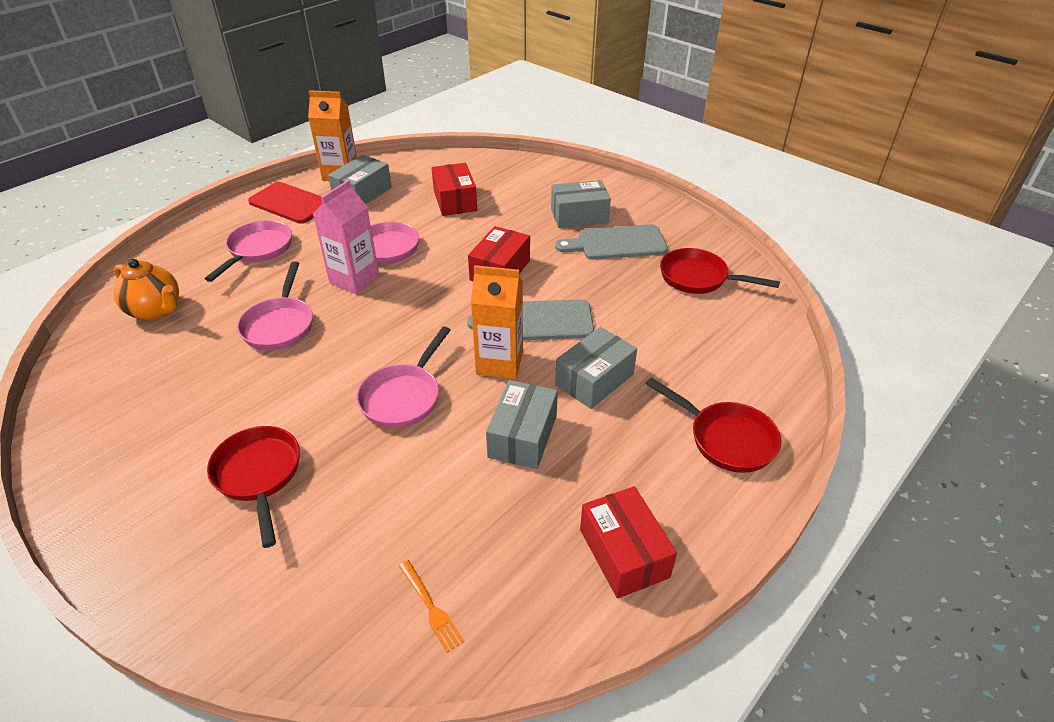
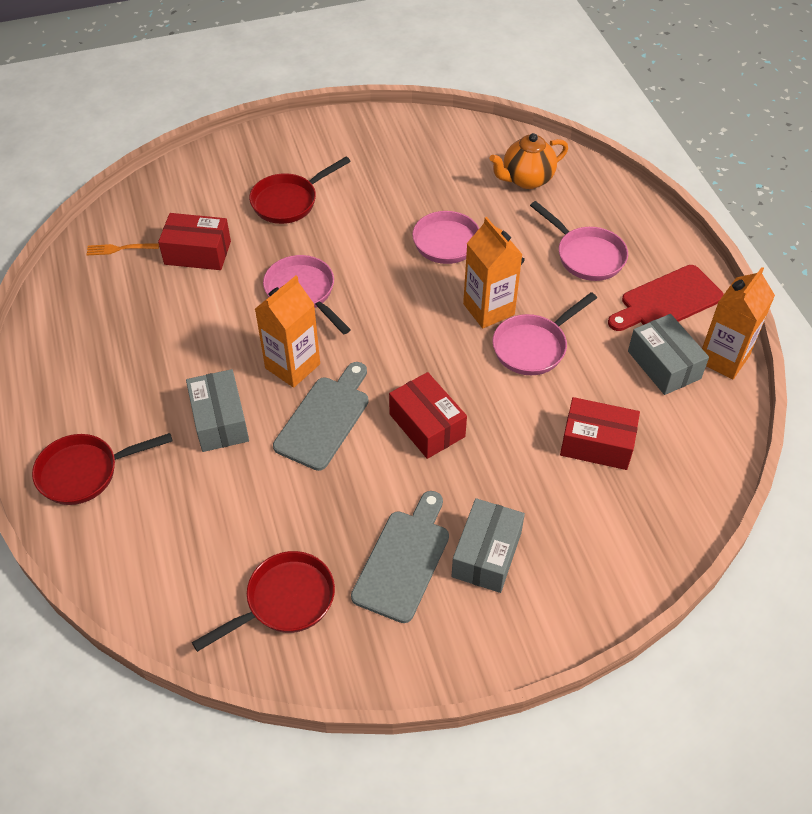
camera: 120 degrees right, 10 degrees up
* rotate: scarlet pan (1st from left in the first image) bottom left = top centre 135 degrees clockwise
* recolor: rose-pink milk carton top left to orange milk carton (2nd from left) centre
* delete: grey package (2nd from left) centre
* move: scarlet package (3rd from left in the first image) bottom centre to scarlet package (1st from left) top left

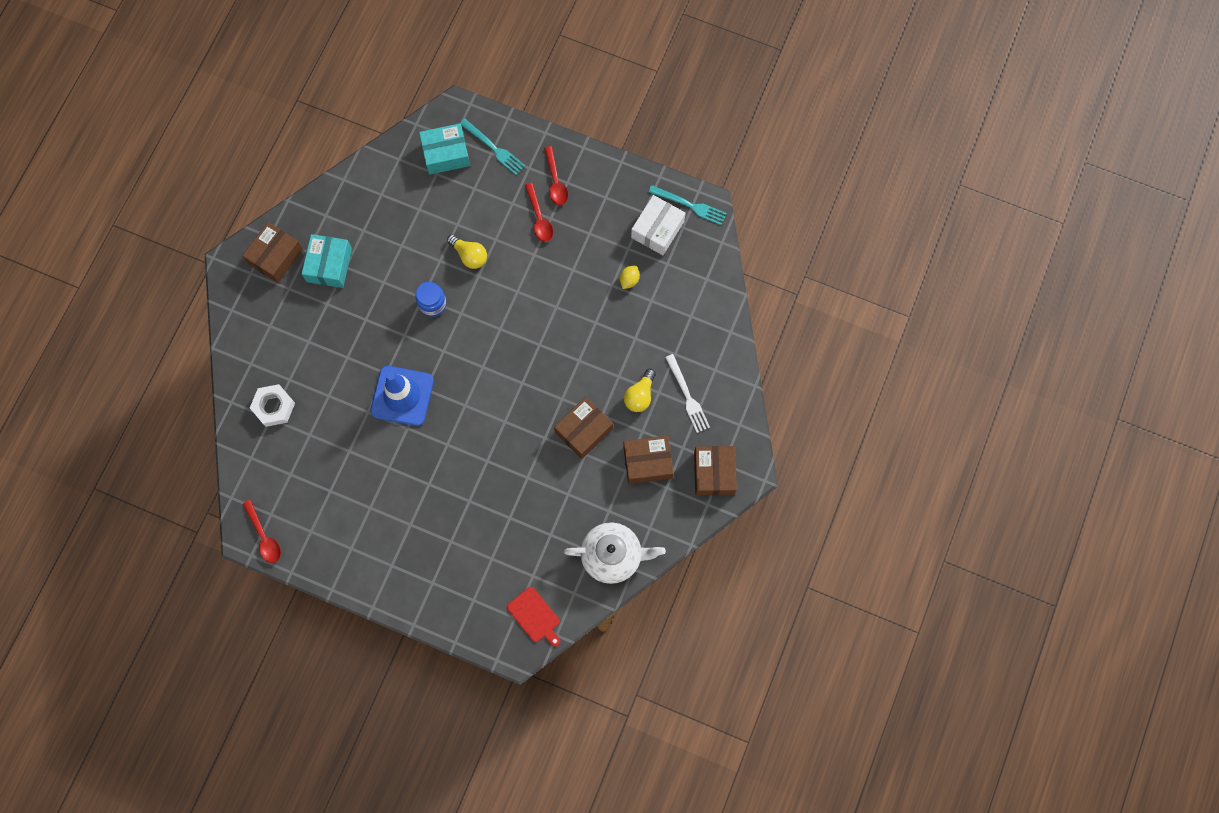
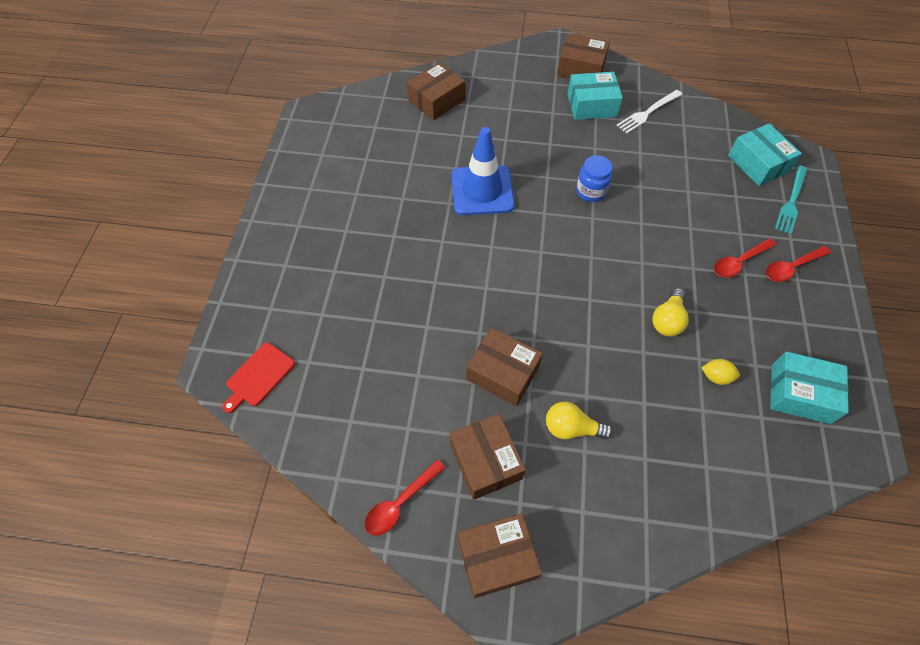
camera: 75 degrees right, 15 degrees down
* move: scarlet spoon (1st from left) middle left to bottom centre
* replace: snow-white nut middle left to russet package (1st from left) top centre
* move: golden lightbulb (1st from left in the first image) top centre to golden lightbulb (2nd from left) middle right
* delete: snow-white china teapot bottom centre
* recolor: snow-white package top centre to turquoise package (3rd from left) middle right
* delete: turquoise dinner fork (2nd from left) top centre
* move: snow-white dinner fork centre to top right

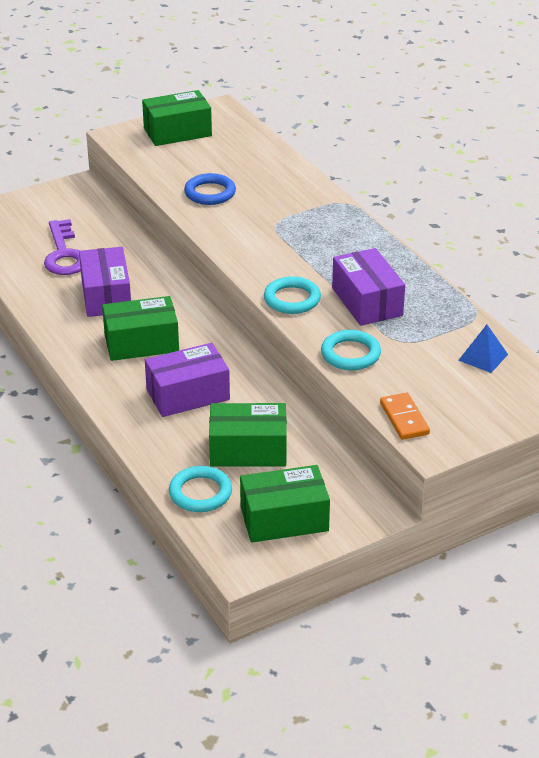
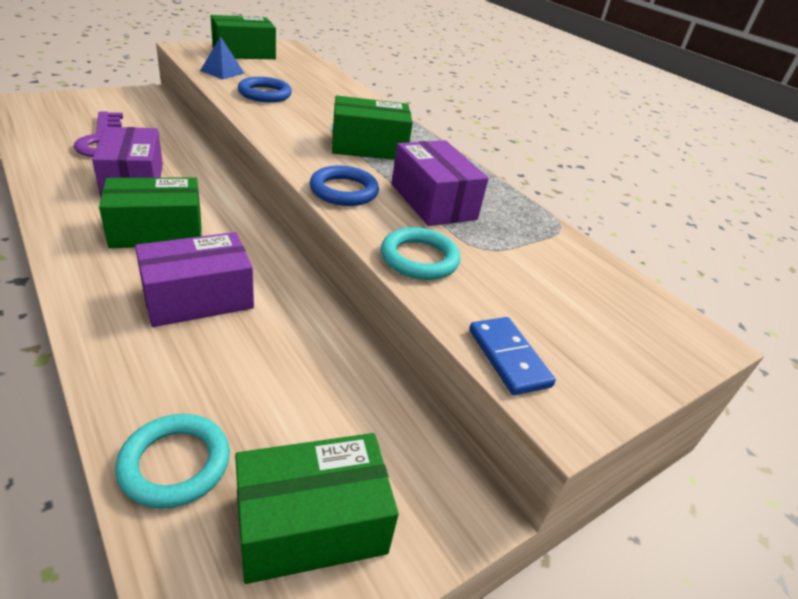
camera: 10 degrees left, 0 degrees up
* move: leaf-green package (3rd from left in the first image) centre to leaf-green package (4th from left) top centre
* recolor: turquoise hoop (2nd from left) centre to royal blue hoop (2nd from left) top centre
* recolor: orange domino middle right to royal blue domino centre
* move: royal blue solid pyramid middle right to top left

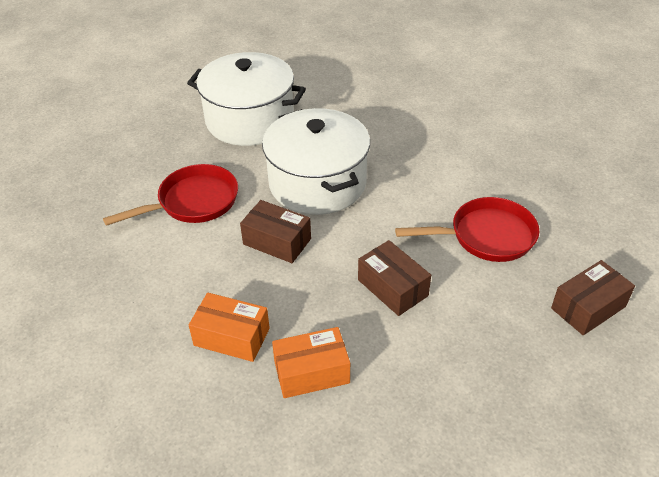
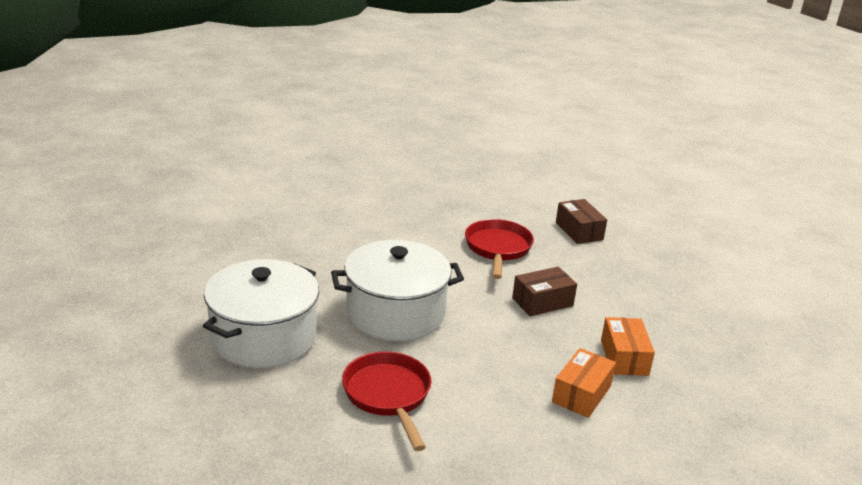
camera: 80 degrees left, 15 degrees down
* delete: russet package (1st from left) centre

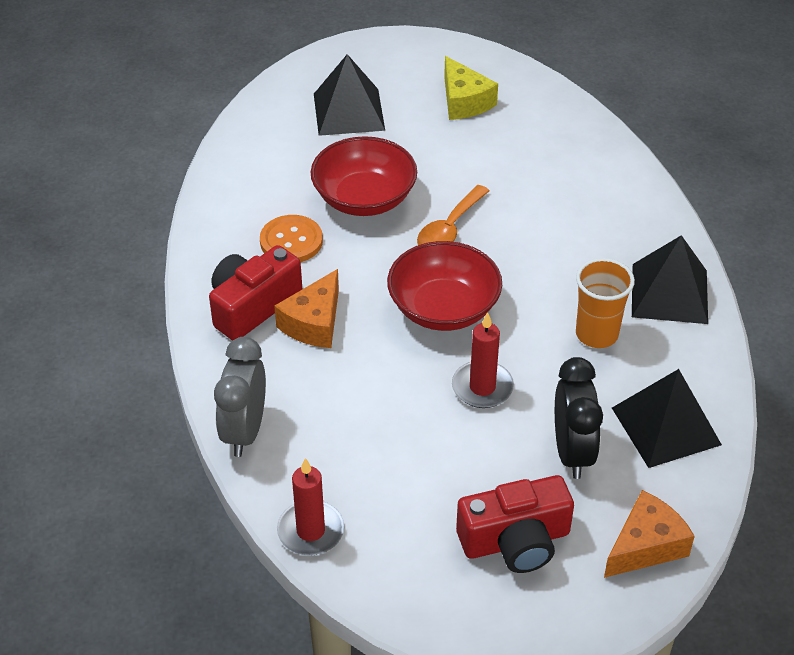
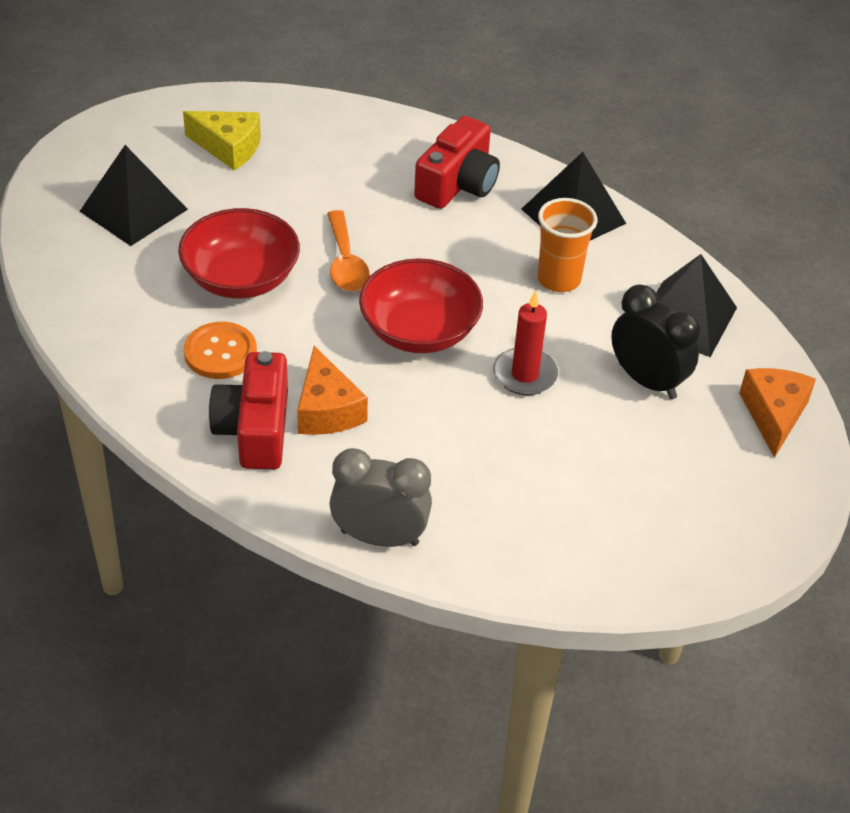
camera: 45 degrees left, 0 degrees up
* rotate: grey clock middle left = centre 135 degrees clockwise
* delete: scarlet wax candle (1st from left) bottom centre
* move: scarlet camera (2nd from left) bottom centre to top centre

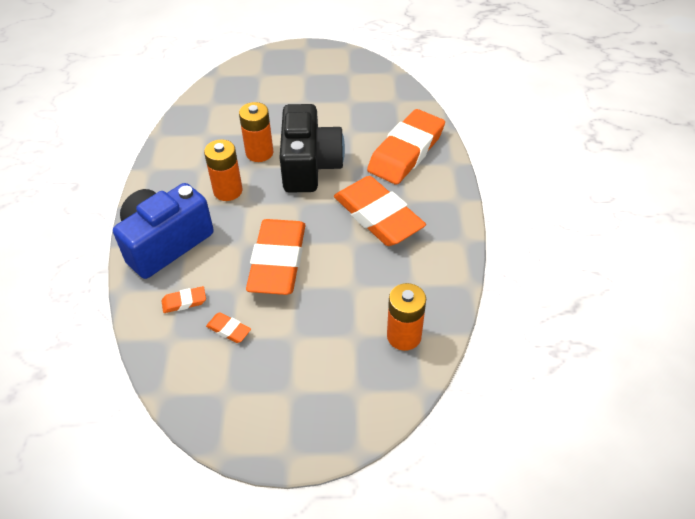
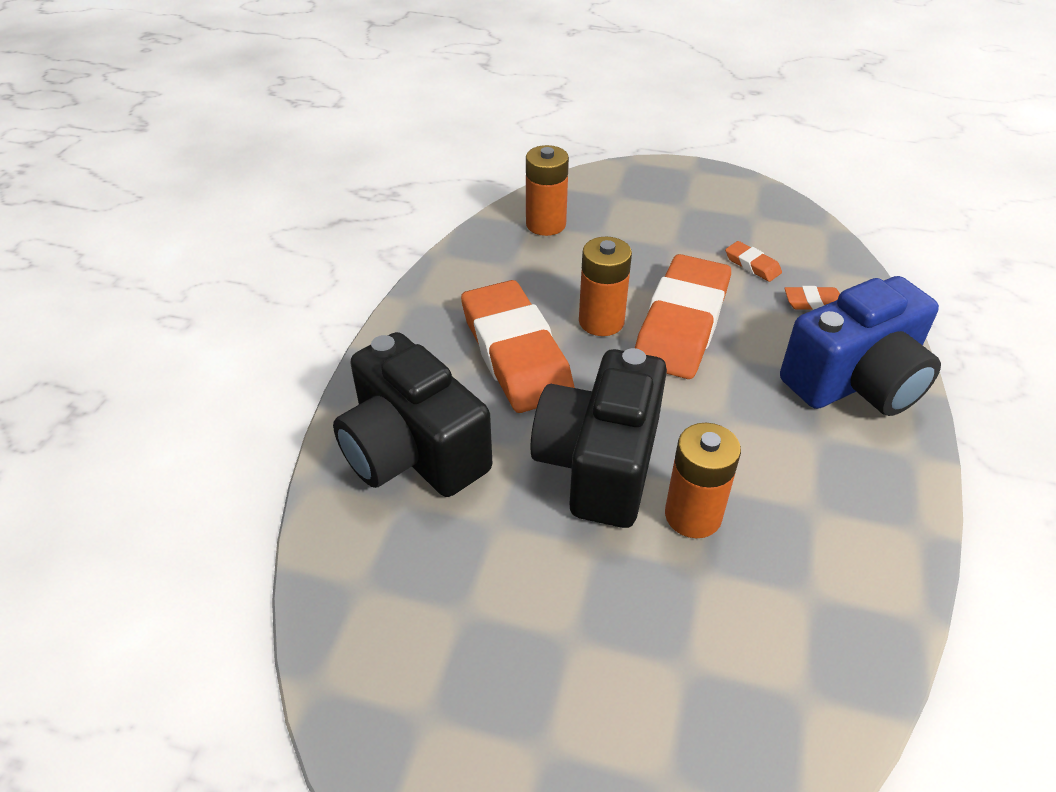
camera: 165 degrees left, 5 degrees down
* move: orange AA battery (1st from left in the first image) top left to orange AA battery (2nd from left) centre
* replace: orange eraser (5th from left) top centre to ebony camera (1st from left) centre

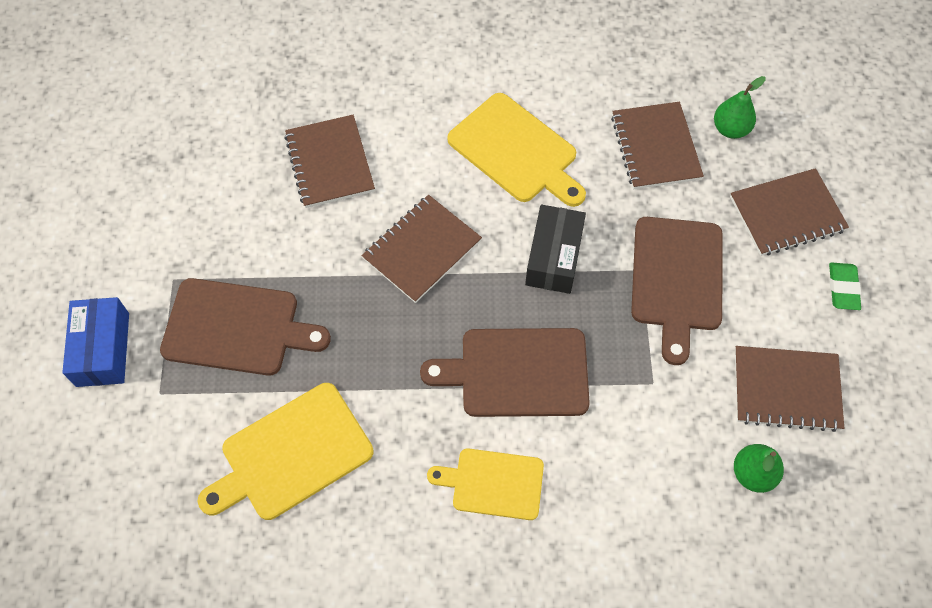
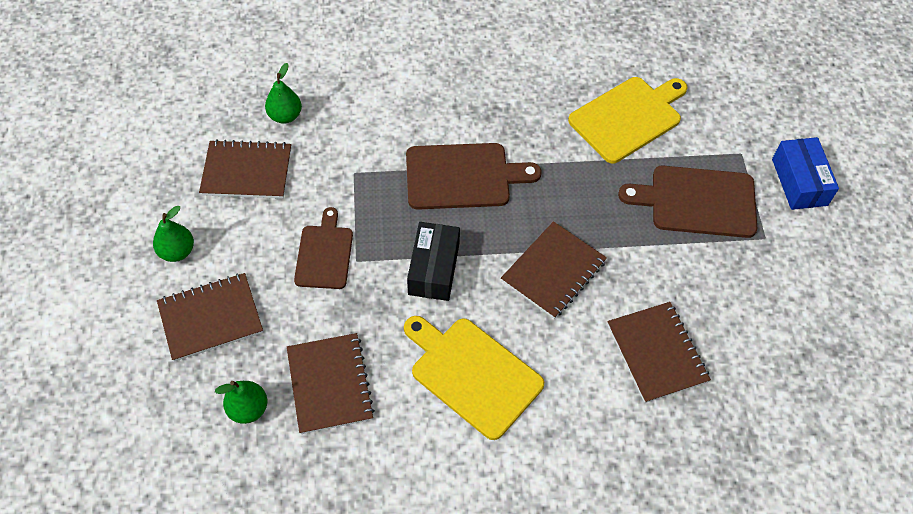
camera: 175 degrees right, 5 degrees down
* delete: golden chopping board (2nd from left) bottom centre
* resize: russet chopping board (3rd from left in the first image) middle right = centre x0.66
* replace: leaf-green eraser middle right to leaf-green pear (1st from left) middle left

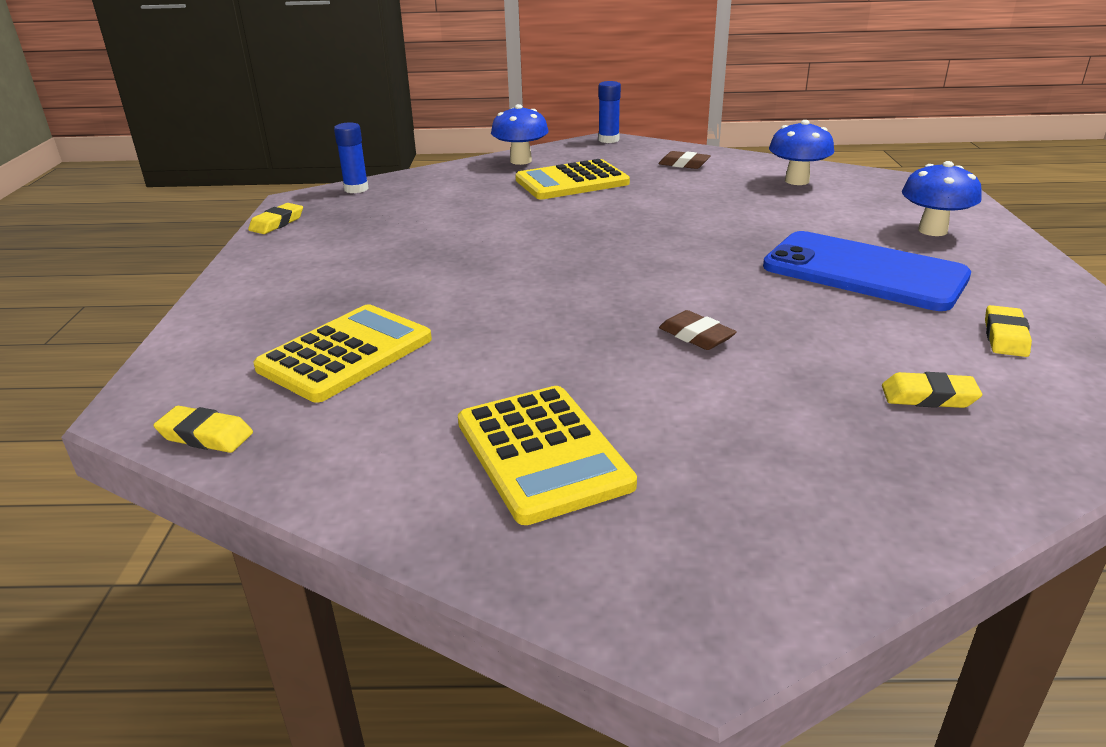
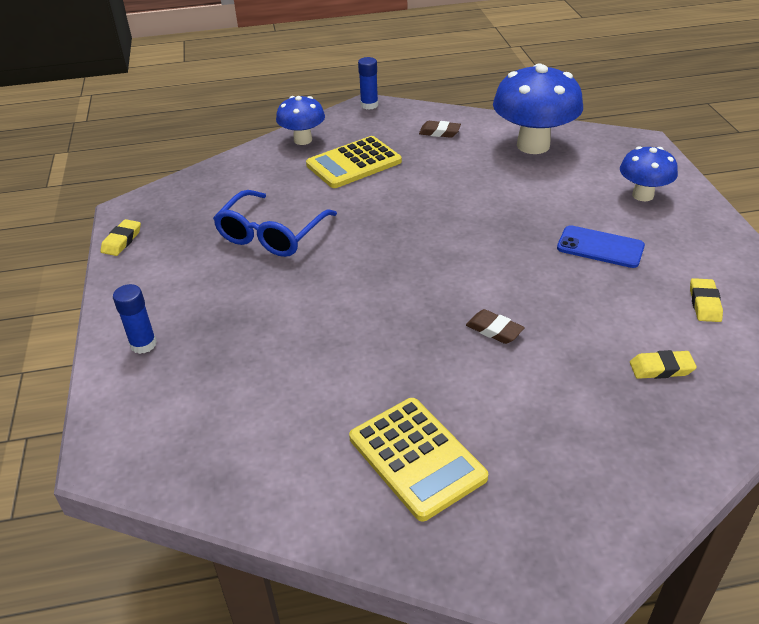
camera: 10 degrees left, 10 degrees up
* delete: golden eraser (1st from left) middle left
* delete: golden calculator (1st from left) middle left
* move: royal blue glue (1st from left) top left to middle left
* resize: royal blue phone middle right = middle right x0.59
* resize: royal blue fungus (2nd from left) top right = top right x1.73
* insert: royal blue eyeglasses centre

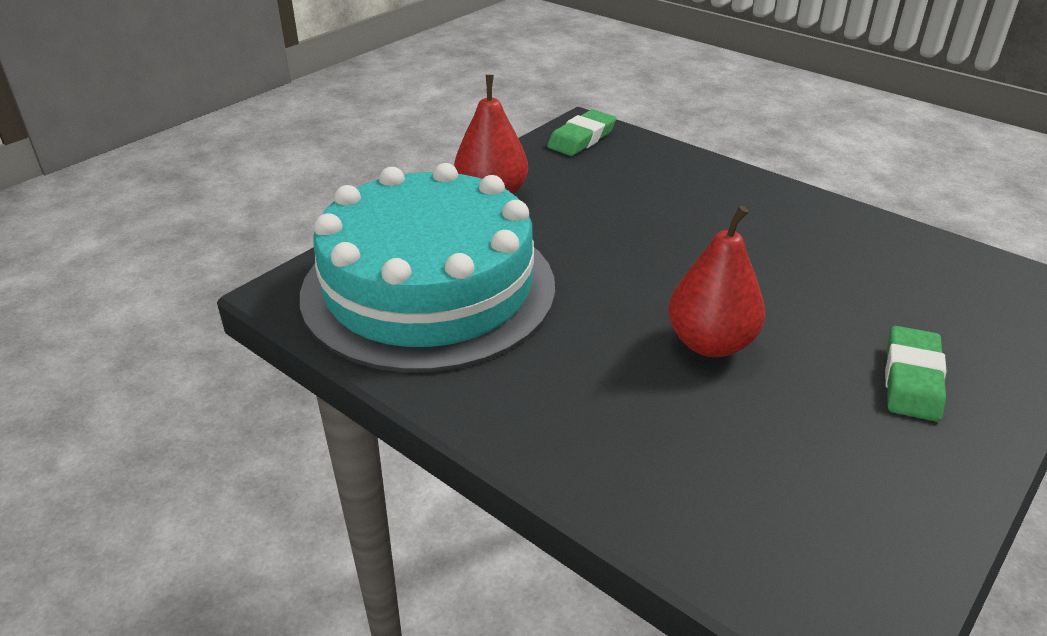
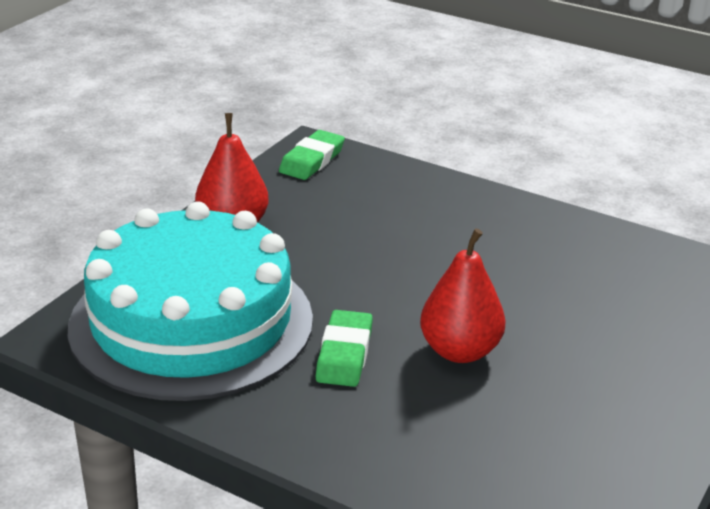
camera: 10 degrees left, 5 degrees down
* move: leaf-green eraser (2nd from left) middle right to bottom centre

